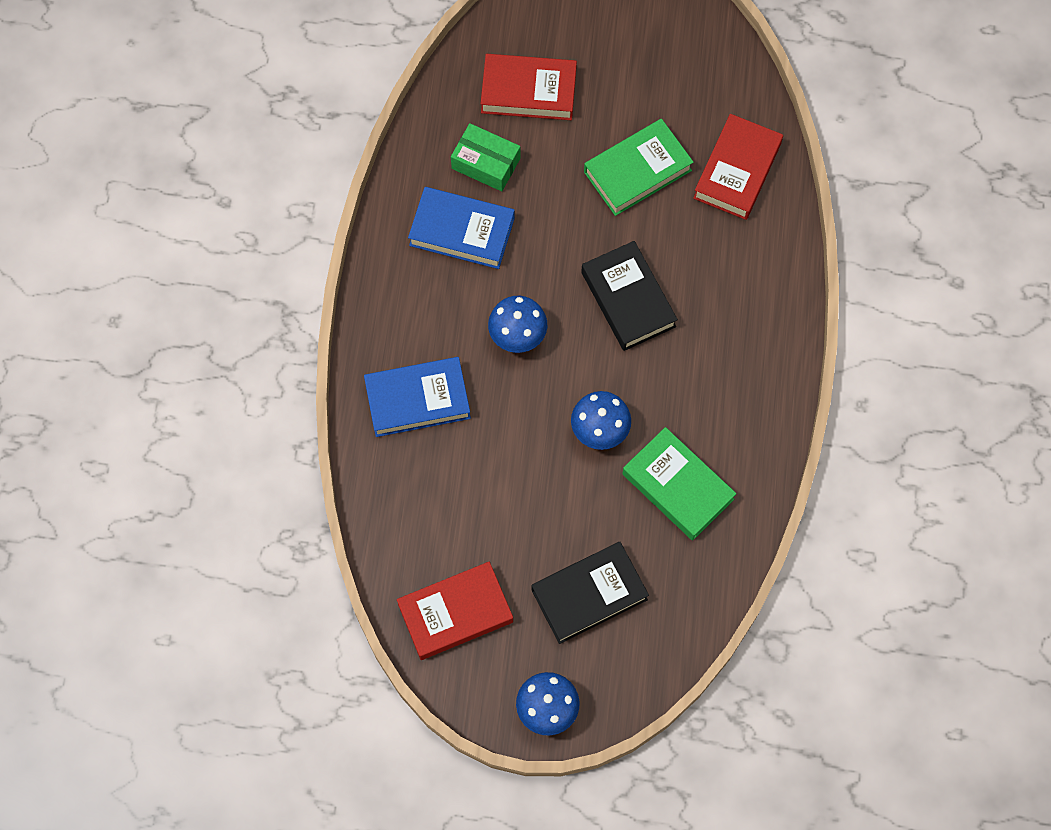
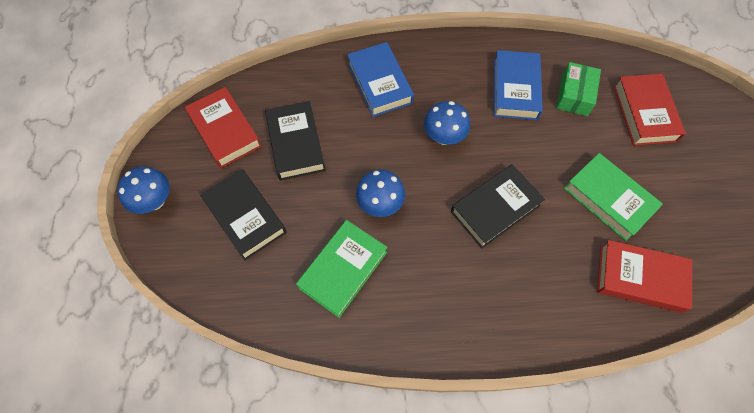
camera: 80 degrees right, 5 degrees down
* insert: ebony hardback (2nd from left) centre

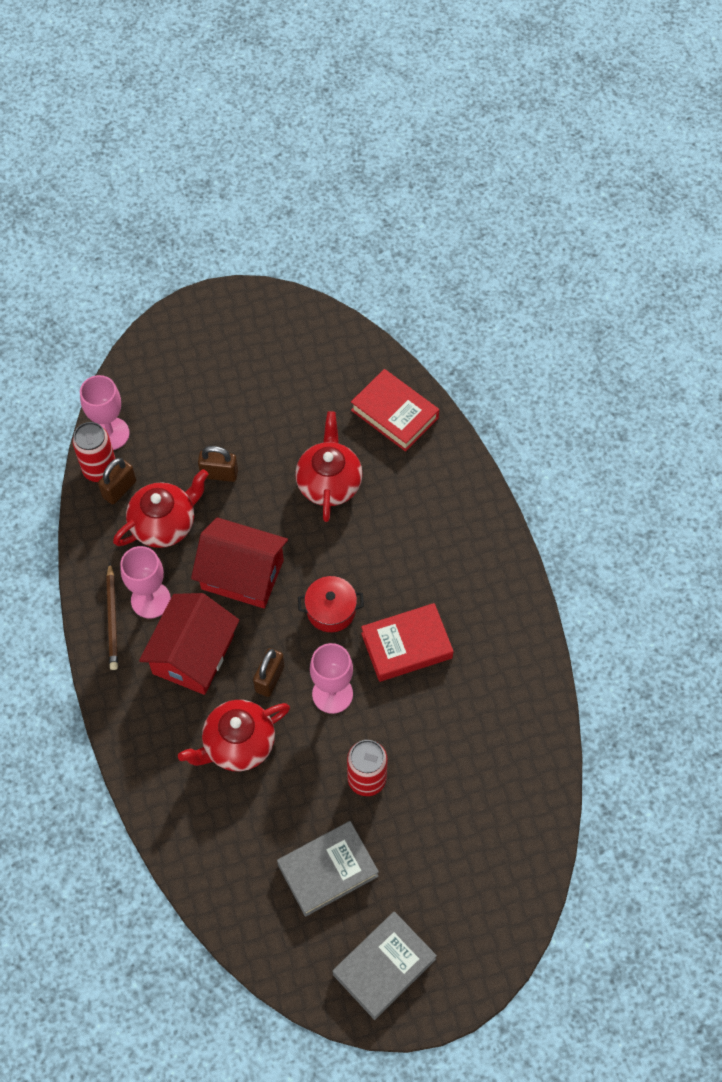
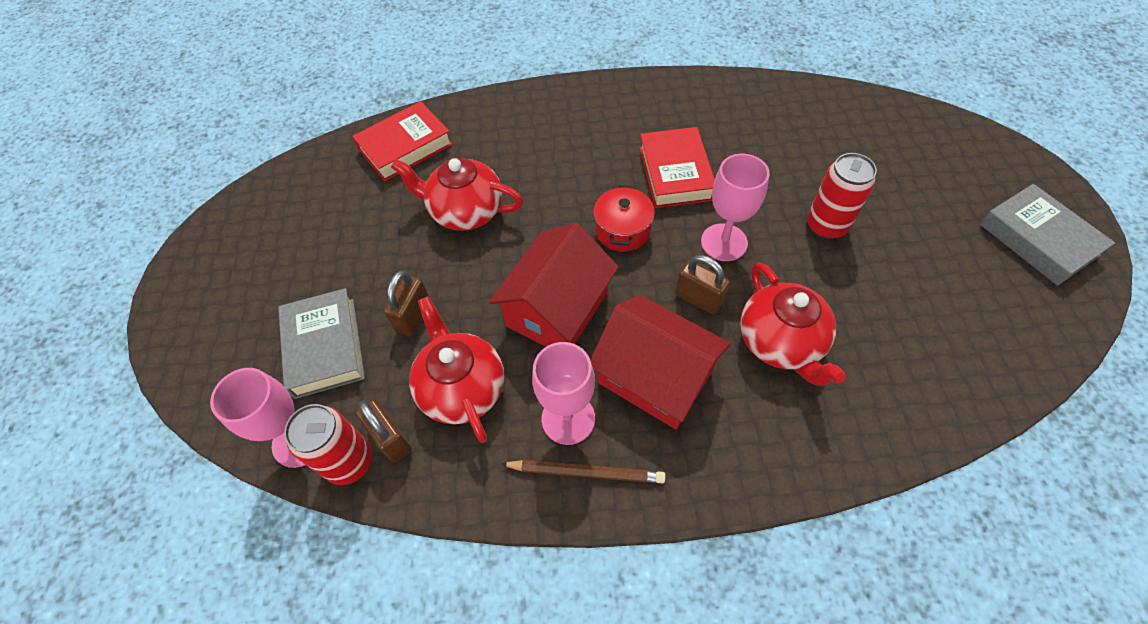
camera: 75 degrees left, 5 degrees down
* move: grey hardback (1st from left) bottom centre to middle left

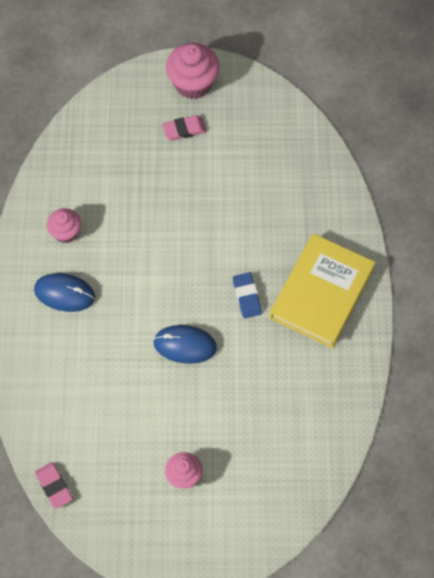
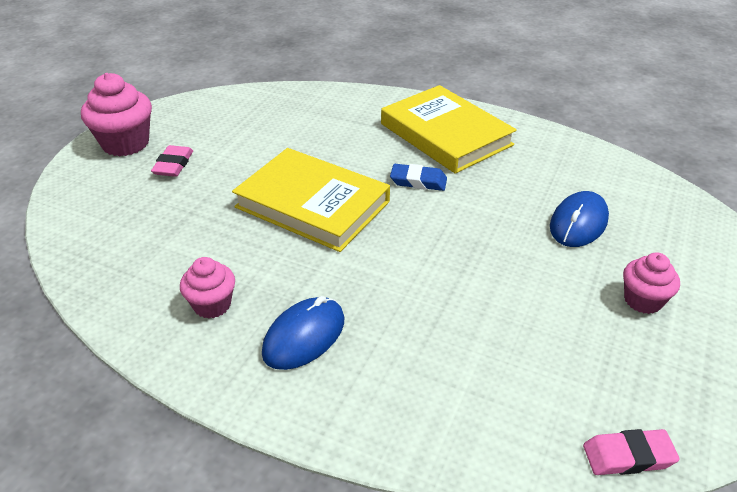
camera: 65 degrees left, 25 degrees down
* move: royal blue mouse (2nd from left) centre to middle right
* insert: golden hardback (1st from left) centre

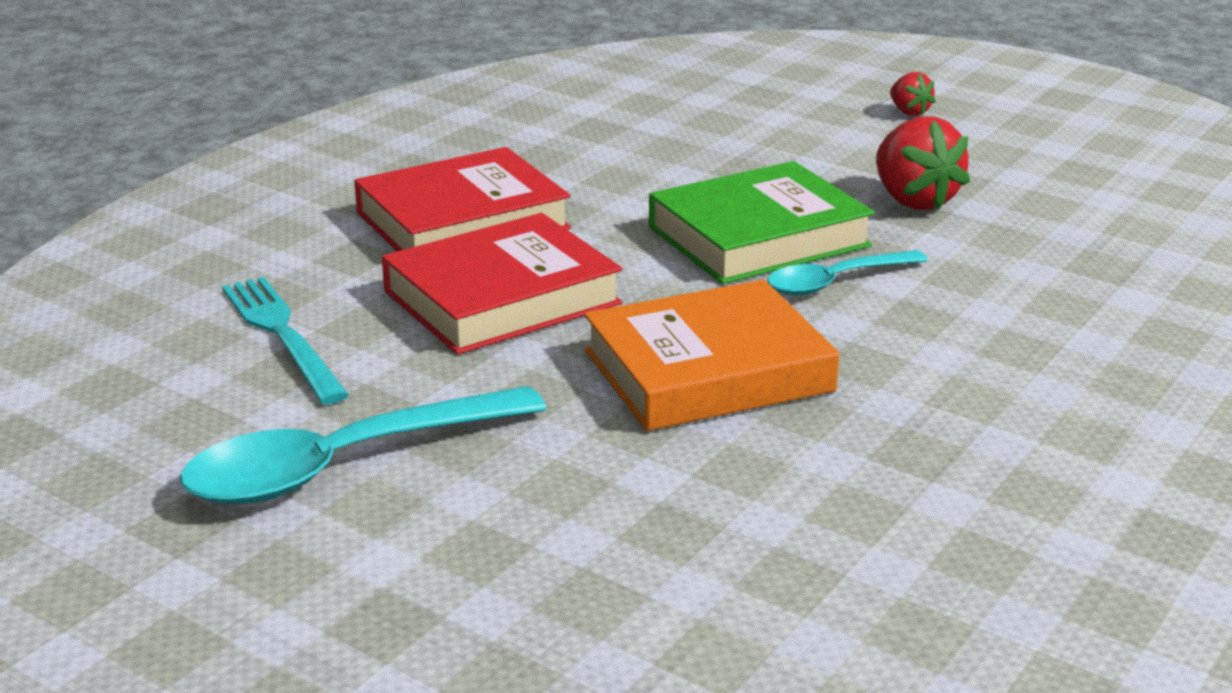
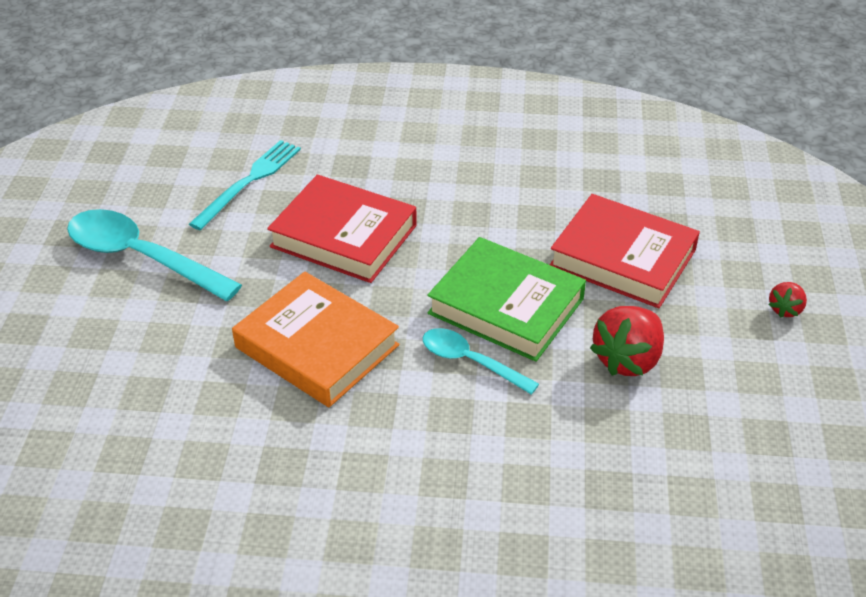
camera: 60 degrees right, 15 degrees up
* move: scarlet hardback (1st from left in the first image) top centre to scarlet hardback (2nd from left) middle right

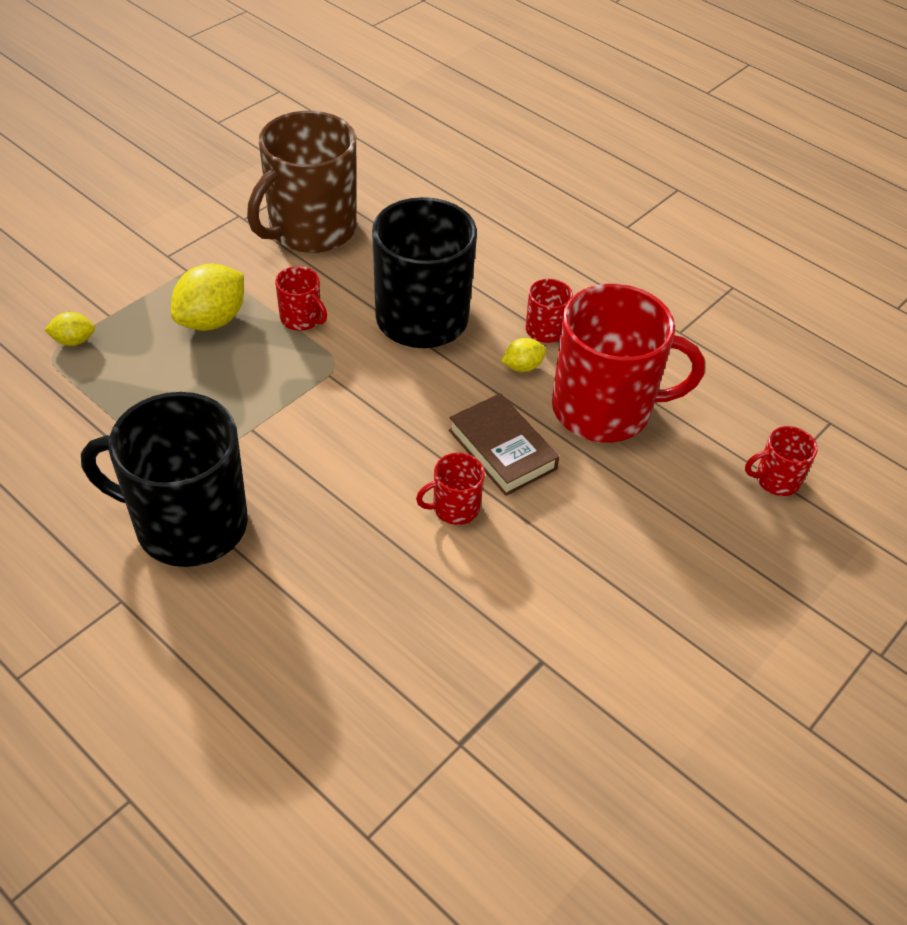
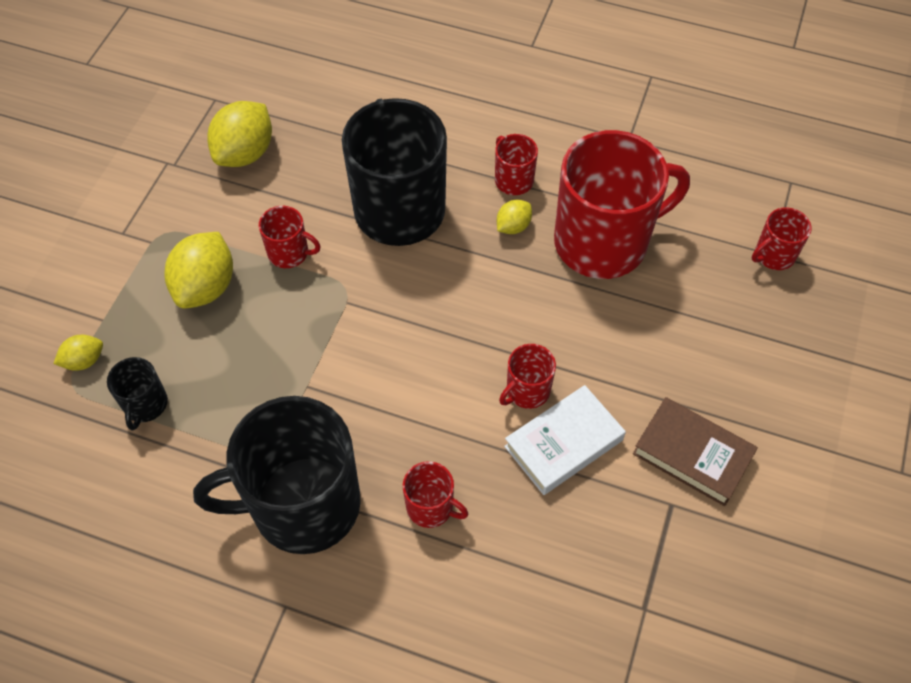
camera: 20 degrees left, 10 degrees up
* replace: russet coffee mug top left to golden lemon (3rd from left) top left
* move: russet hardback centre to middle right
* insert: ebony coffee mug (1st from left) middle left
* insert: scarlet coffee mug (2nd from left) bottom centre
* insert: snow-white hardback centre

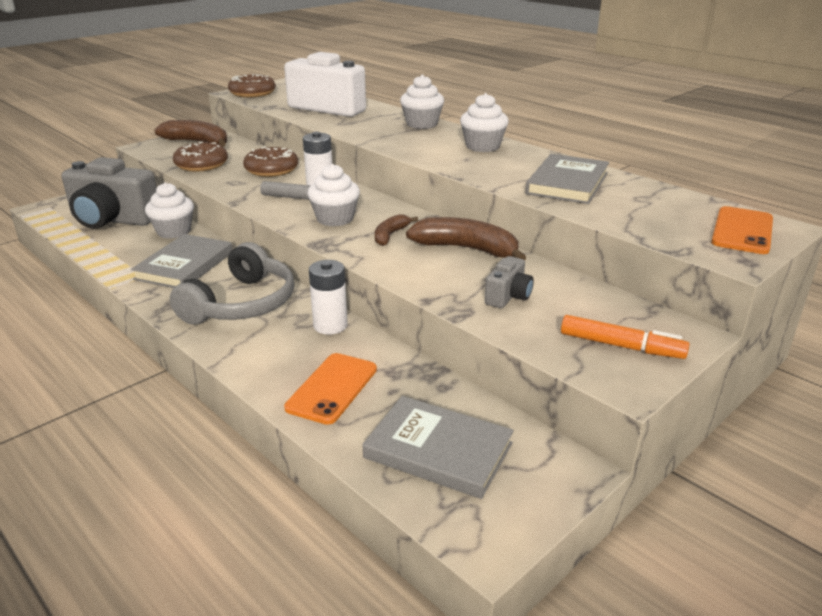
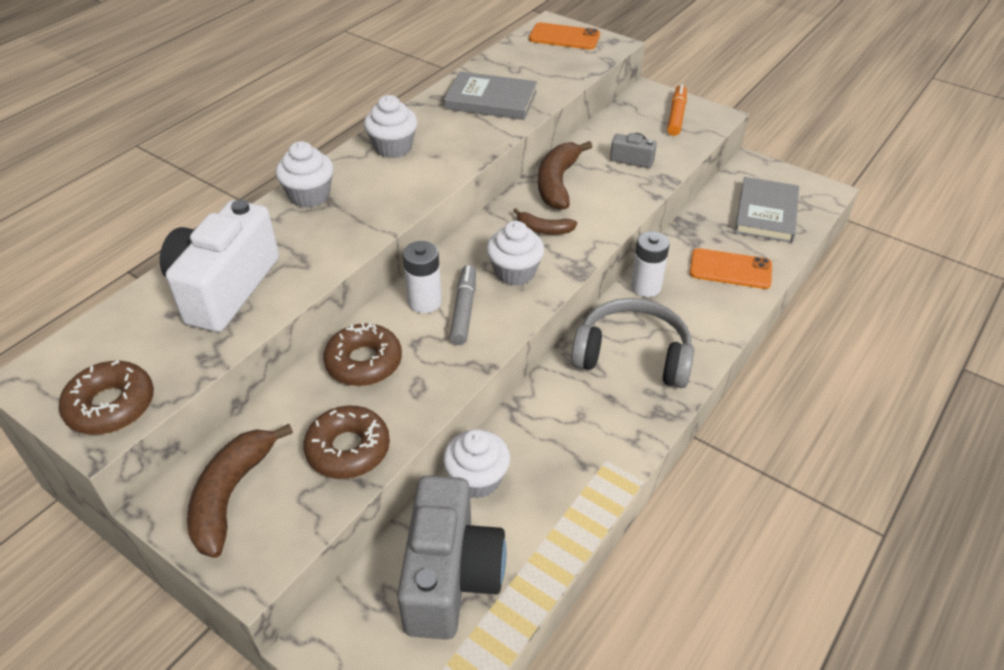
camera: 100 degrees left, 15 degrees up
* delete: grey hardback (1st from left) middle left

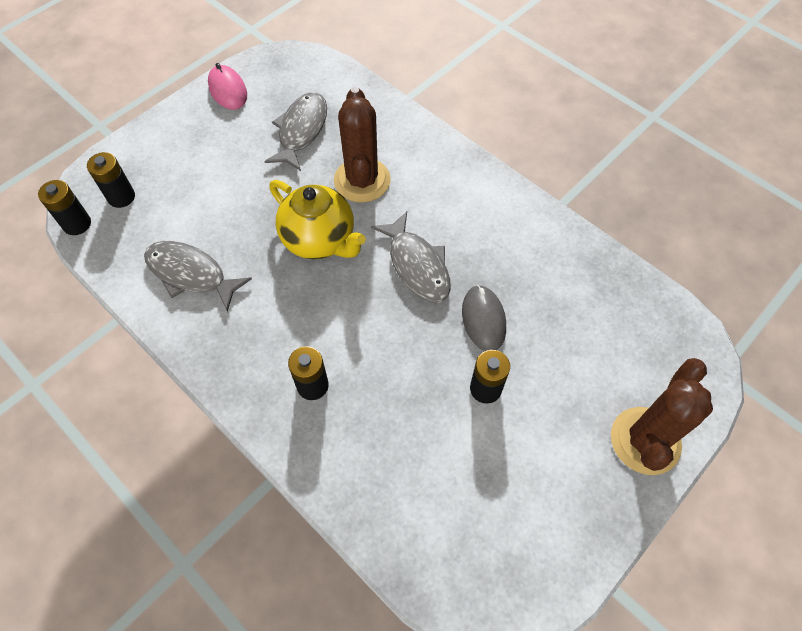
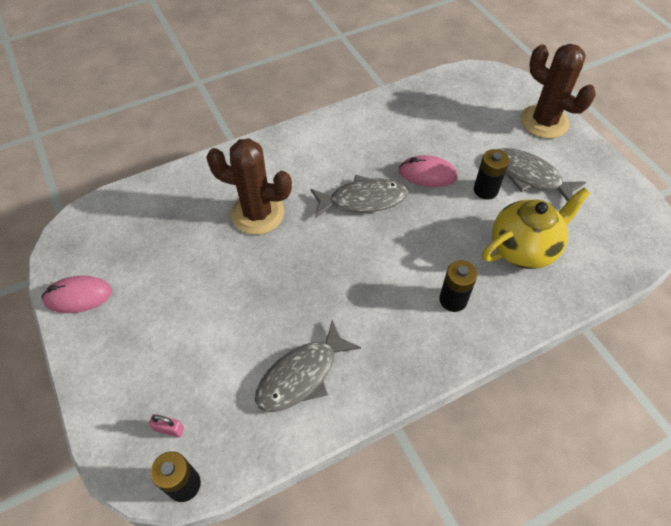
camera: 70 degrees left, 5 degrees down
* replace: ebony AA battery (2nd from left) top left to rose-pink lock bottom left
* move: grey fish figure (2nd from left in the first image) top centre to grey fish figure (3rd from left) top right
* move: golden china teapot centre to middle right
* recolor: grey mouse centre to rose-pink mouse (2nd from left) top centre

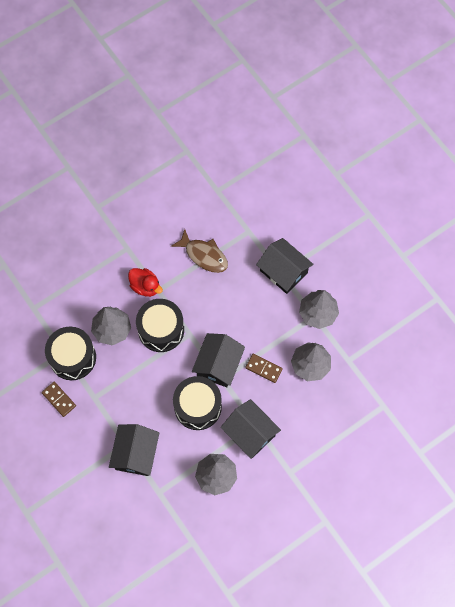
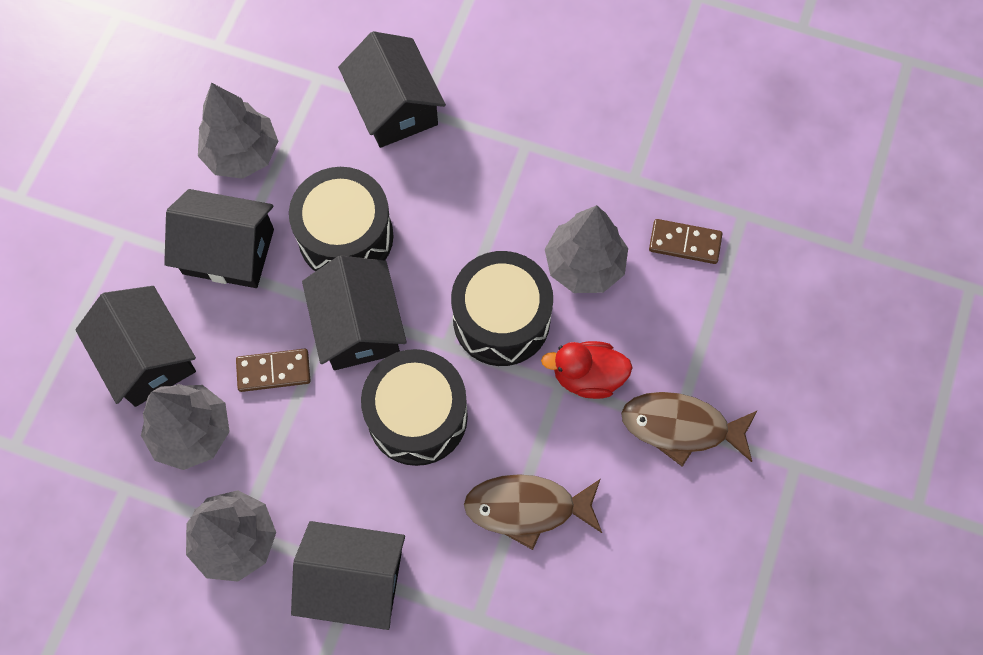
camera: 145 degrees right, 0 degrees up
* move: russet domino (1st from left in the first image) middle left to russet domino (2nd from left) middle right
* move: ebony toy drum (1st from left in the first image) middle left to ebony toy drum (2nd from left) centre
* insert: ebony house (1st from left) middle left
* insert: russet fish figure (2nd from left) middle right

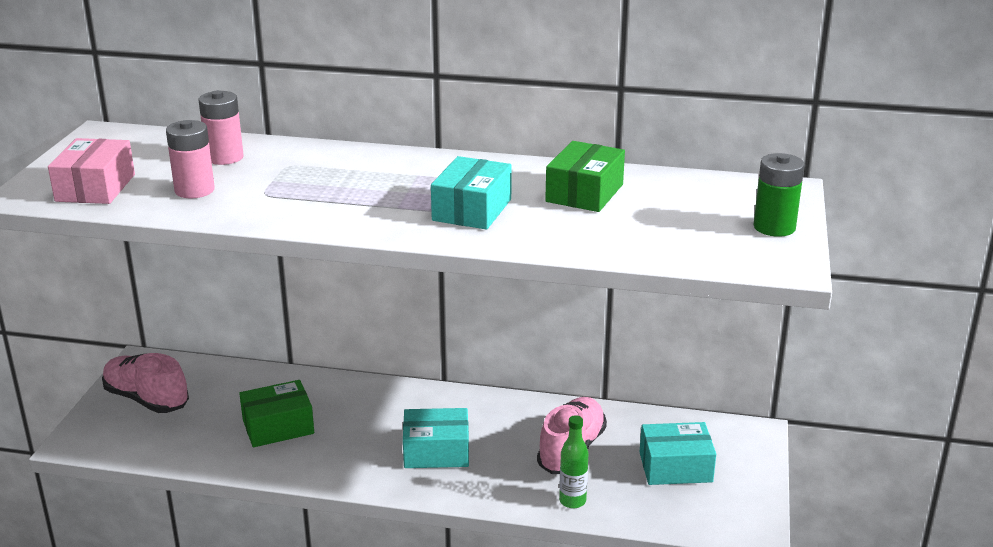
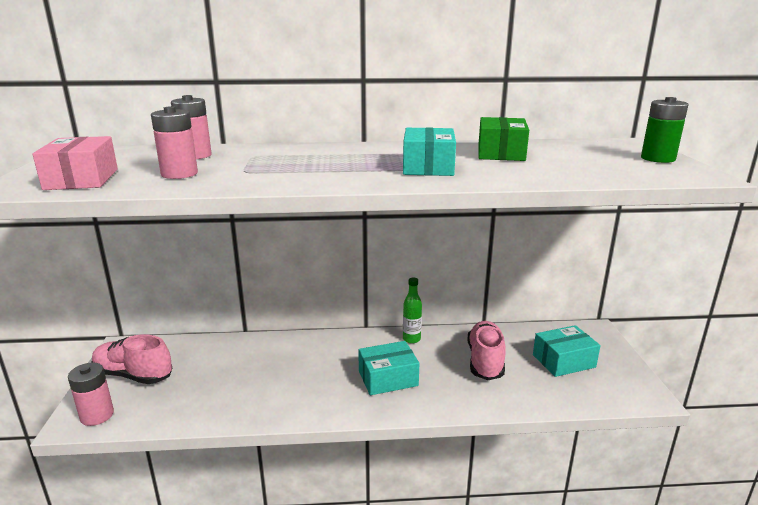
camera: 15 degrees left, 5 degrees down
* delete: leaf-green package (1st from left) bottom left
* move: leaf-green drink bottle bottom centre to centre
* insert: rose-pink AA battery (1st from left) bottom left

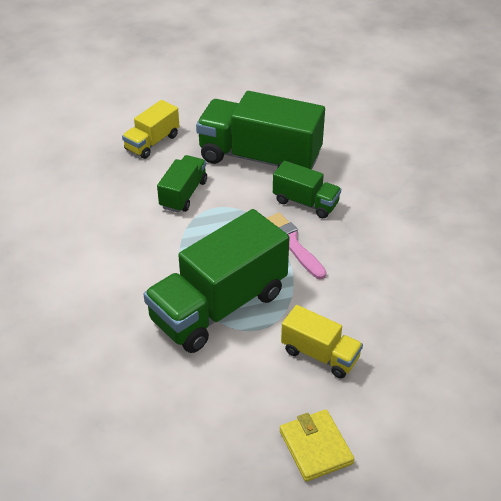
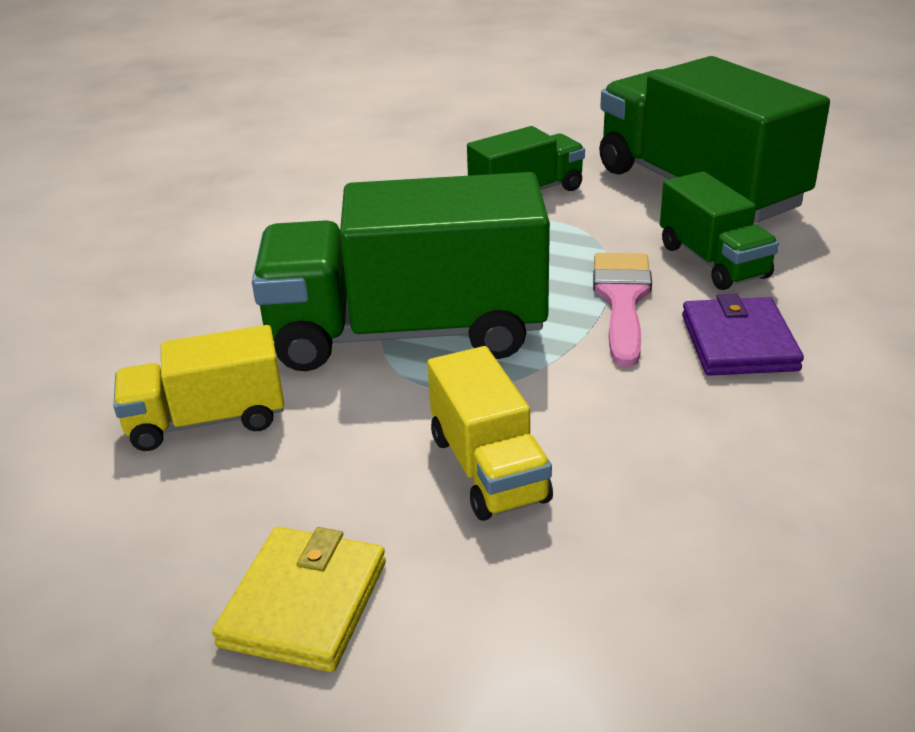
camera: 40 degrees right, 10 degrees down
* move: golden lorry (1st from left) top left to middle left
* insert: royal purple wallet middle right

